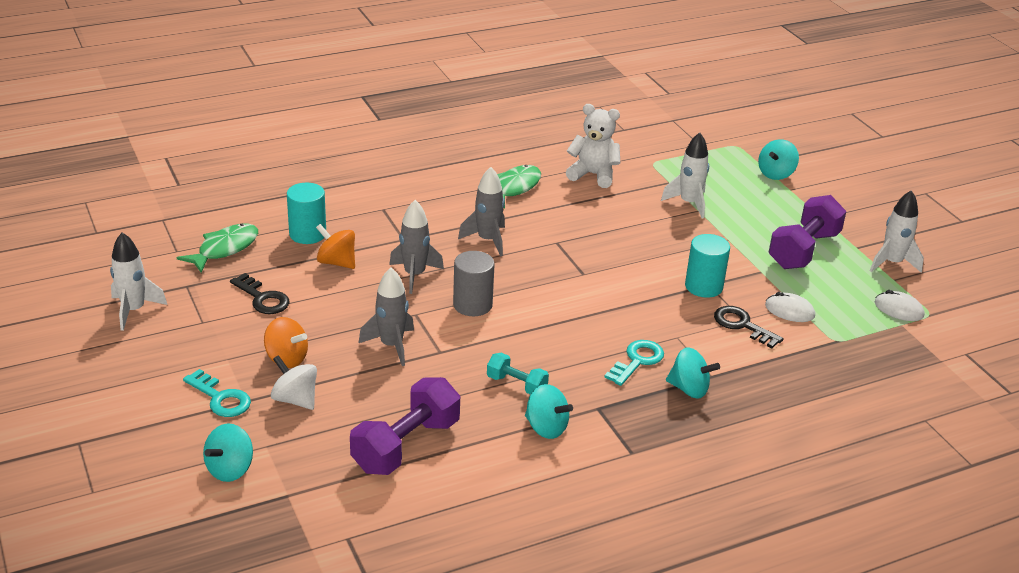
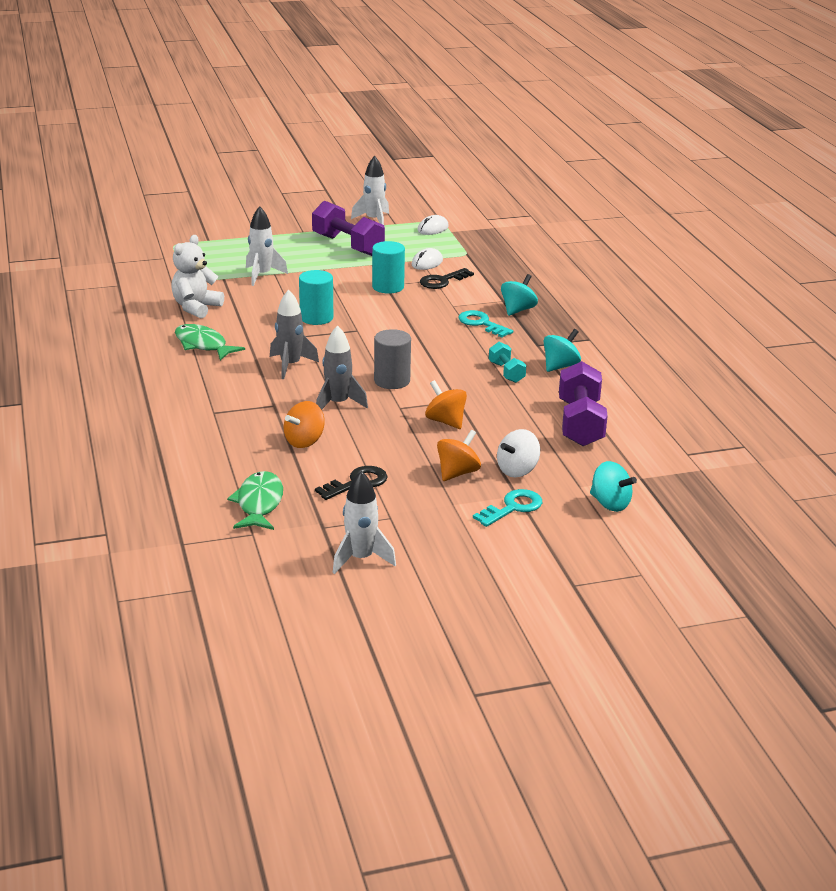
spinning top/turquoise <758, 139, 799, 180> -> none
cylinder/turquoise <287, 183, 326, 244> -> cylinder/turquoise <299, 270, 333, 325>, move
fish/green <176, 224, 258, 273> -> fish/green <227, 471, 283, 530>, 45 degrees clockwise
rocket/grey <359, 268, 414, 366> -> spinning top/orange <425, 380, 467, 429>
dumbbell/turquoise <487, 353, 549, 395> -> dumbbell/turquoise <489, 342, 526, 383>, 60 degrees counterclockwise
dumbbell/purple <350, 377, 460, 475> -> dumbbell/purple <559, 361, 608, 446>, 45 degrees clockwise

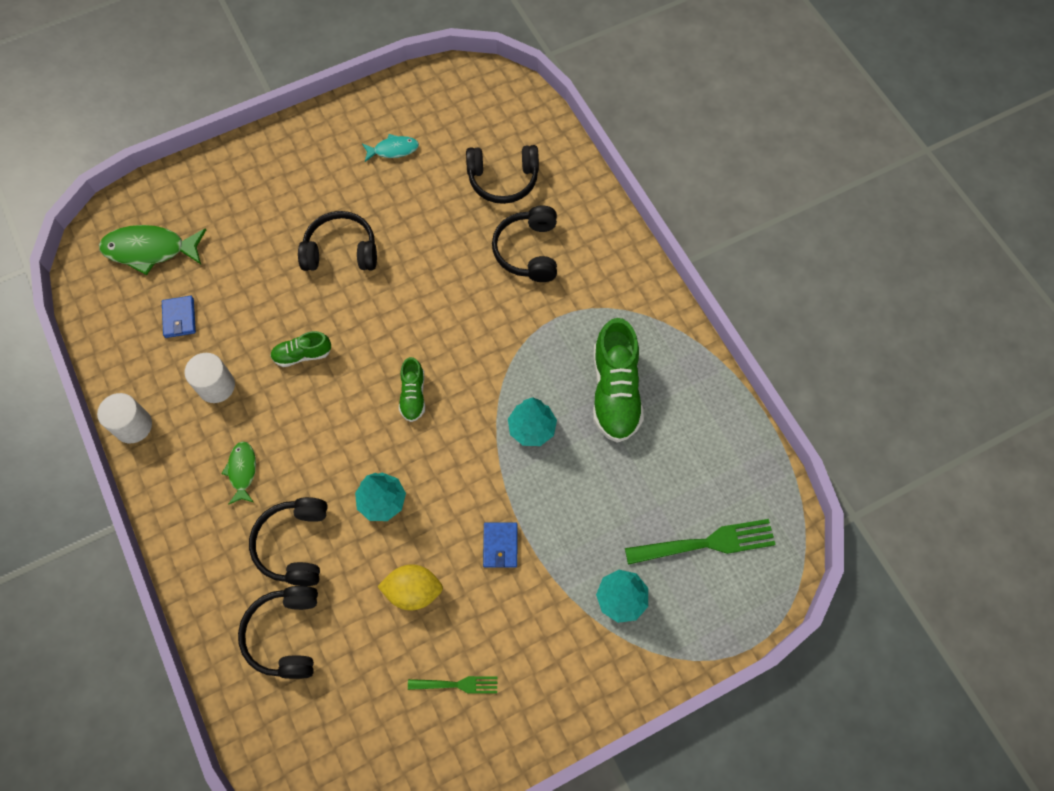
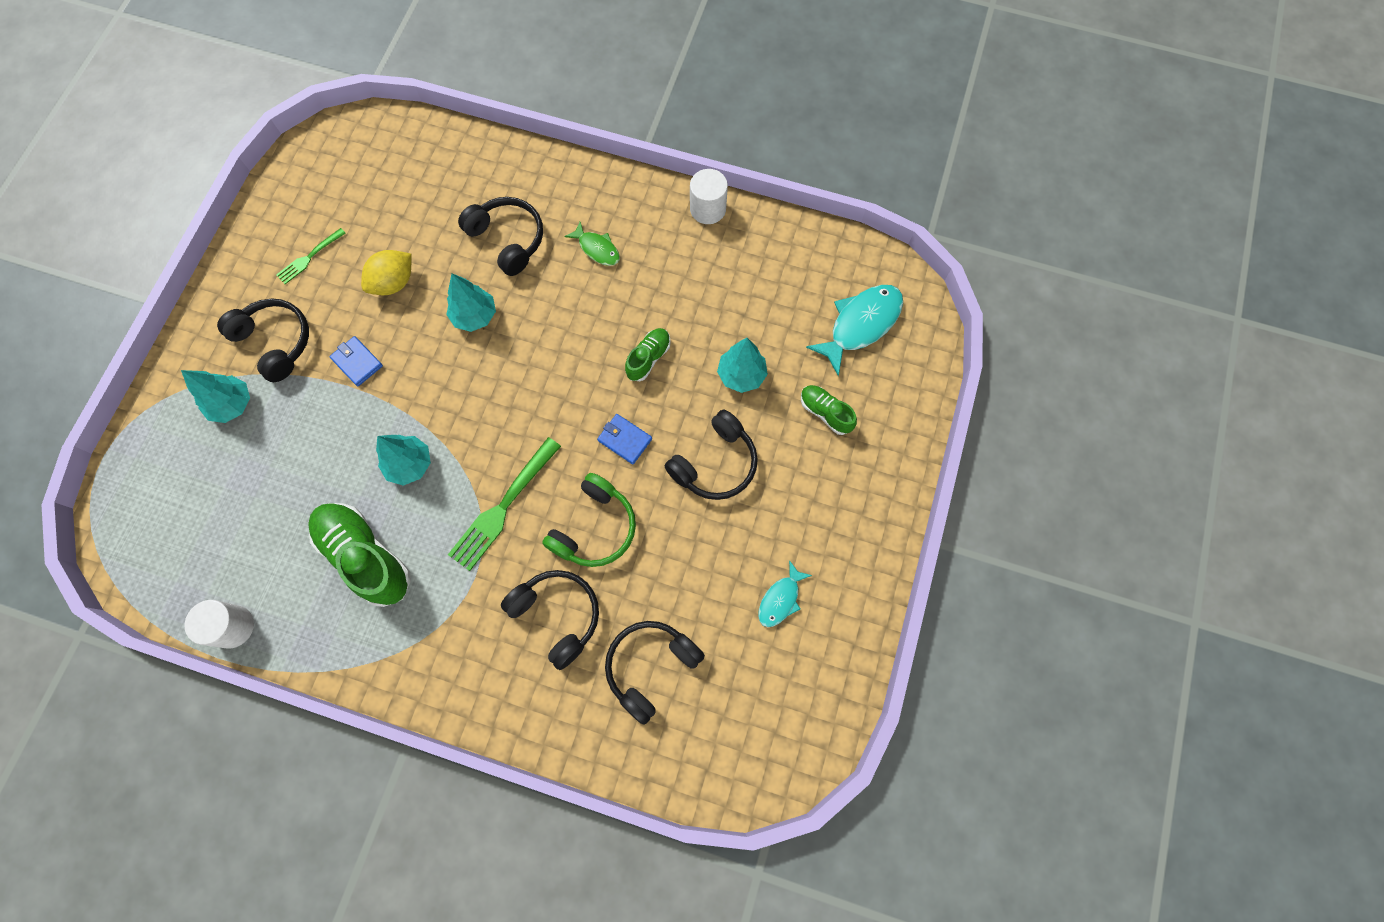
fish/green <99, 225, 206, 275> -> fish/turquoise <806, 285, 903, 376>
wallet/blue <162, 296, 196, 338> -> wallet/blue <597, 414, 652, 464>, move
cylinder/white <185, 353, 235, 403> -> cylinder/white <184, 600, 254, 648>, move
shoe/green <399, 357, 425, 422> -> shoe/green <801, 385, 857, 435>, move
fork/green <625, 519, 776, 565> -> fork/green <448, 437, 561, 571>, move
headphones/black <238, 586, 318, 679> -> headphones/black <217, 298, 309, 382>, move
none -> tree/turquoise <717, 338, 768, 393>
none -> headphones/green <542, 473, 636, 567>

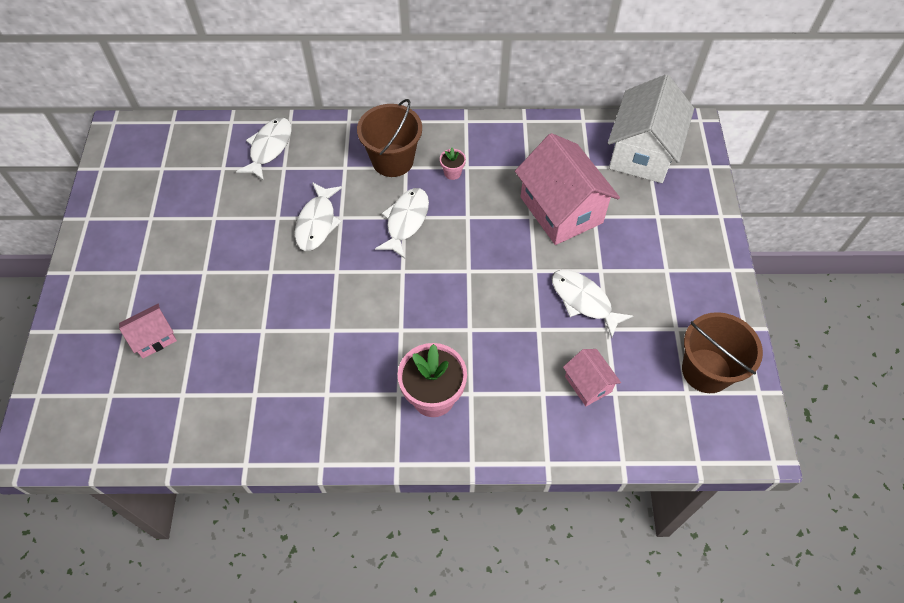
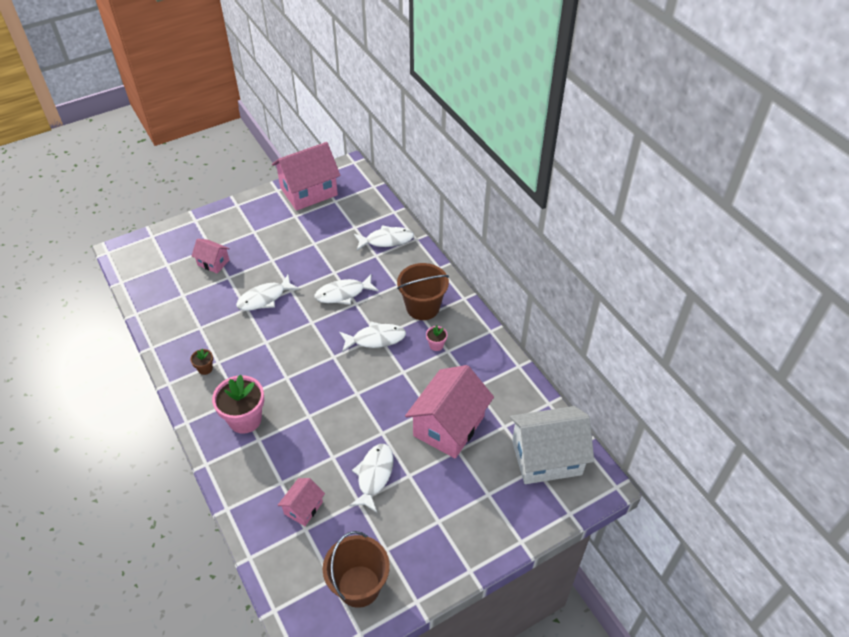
none -> house/pink <272, 142, 340, 211>
none -> fish/white <236, 275, 300, 311>
none -> flower pot/brown <190, 349, 213, 375>

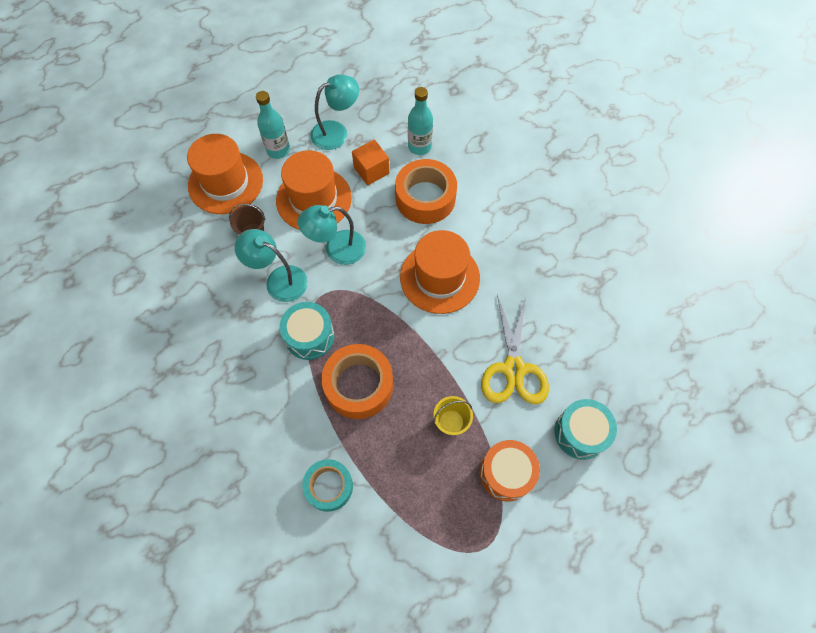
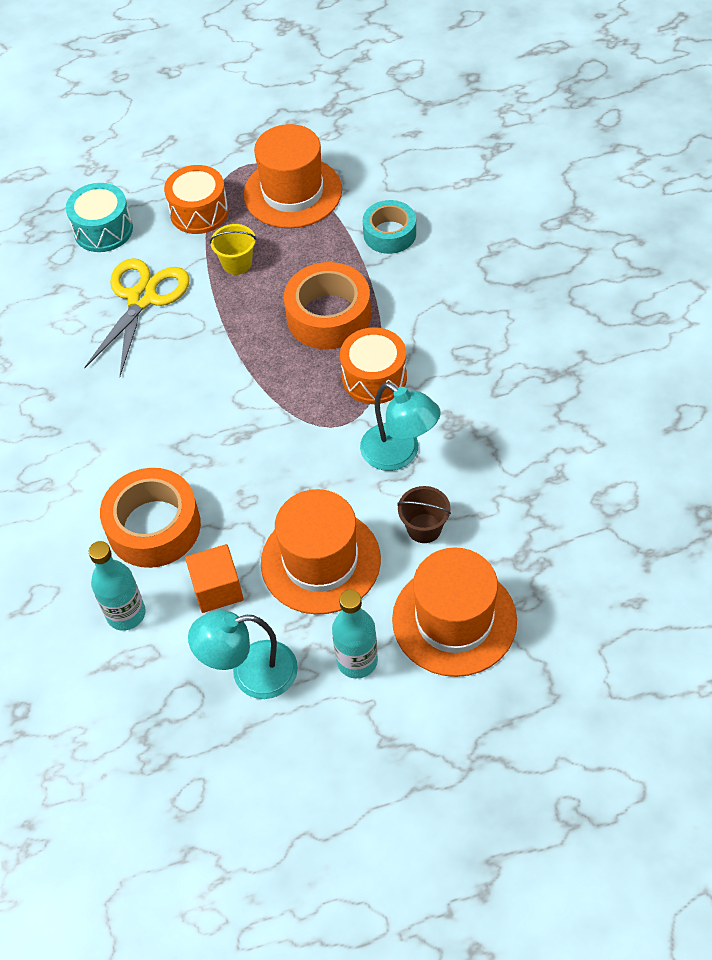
lamp/turquoise <298, 205, 366, 265> -> none
hat/orange <400, 230, 480, 314> -> hat/orange <244, 124, 342, 228>, move
drum/turquoise <280, 302, 334, 360> -> drum/orange <340, 327, 407, 404>

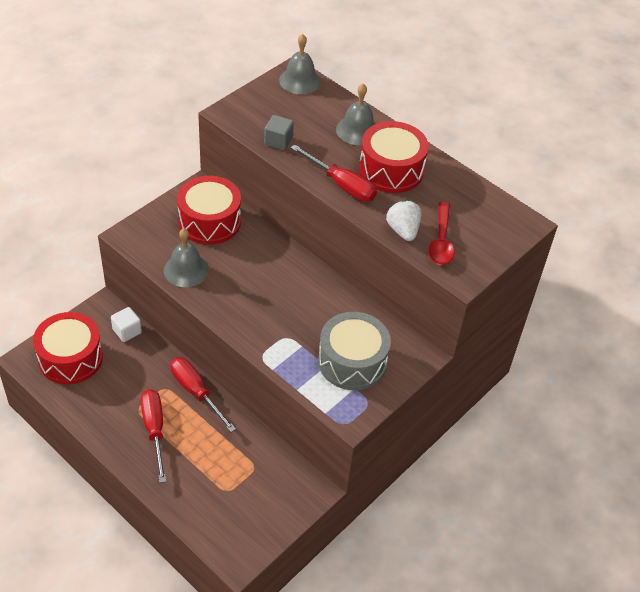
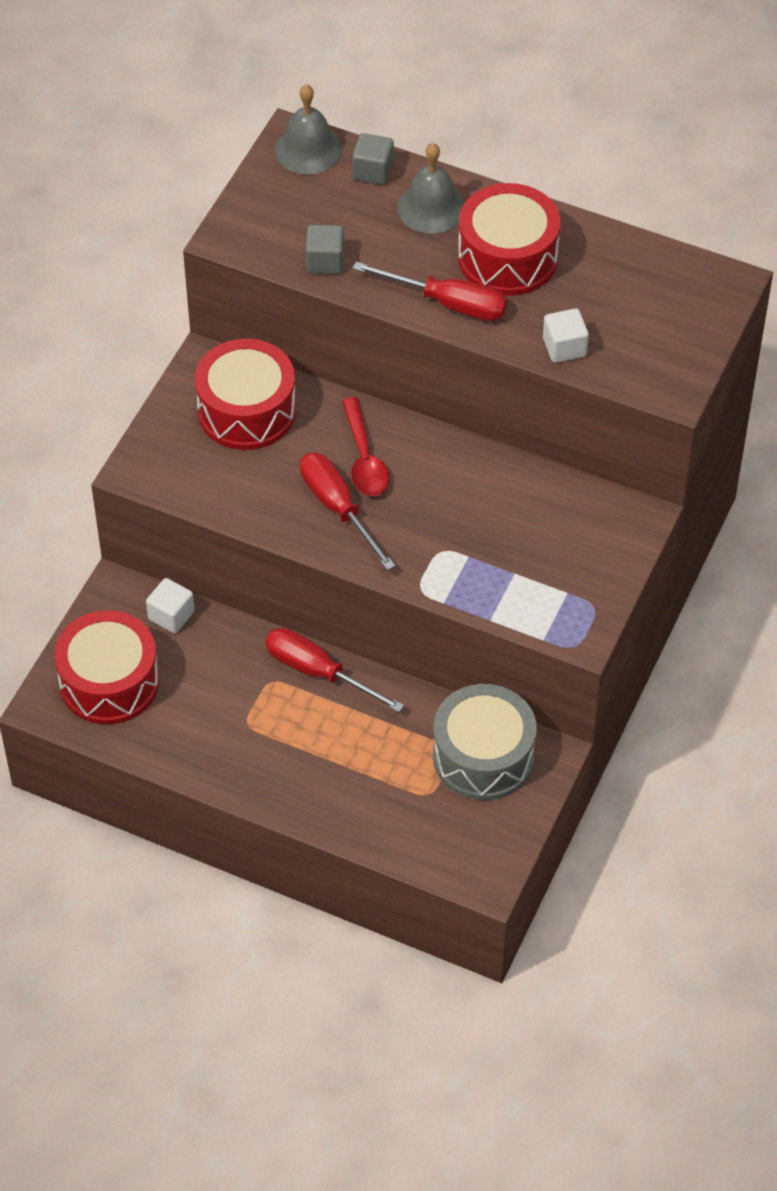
strawberry/white <386, 200, 421, 241> -> cube/white <543, 308, 589, 363>
spoon/red <428, 202, 454, 265> -> spoon/red <342, 397, 389, 496>, move
bell/grey <164, 228, 209, 287> -> none
drum/grey <318, 312, 391, 390> -> drum/grey <433, 684, 537, 800>, move
screwdriver/red <141, 389, 166, 483> -> screwdriver/red <300, 453, 396, 571>, move
none -> cube/grey <352, 133, 394, 185>

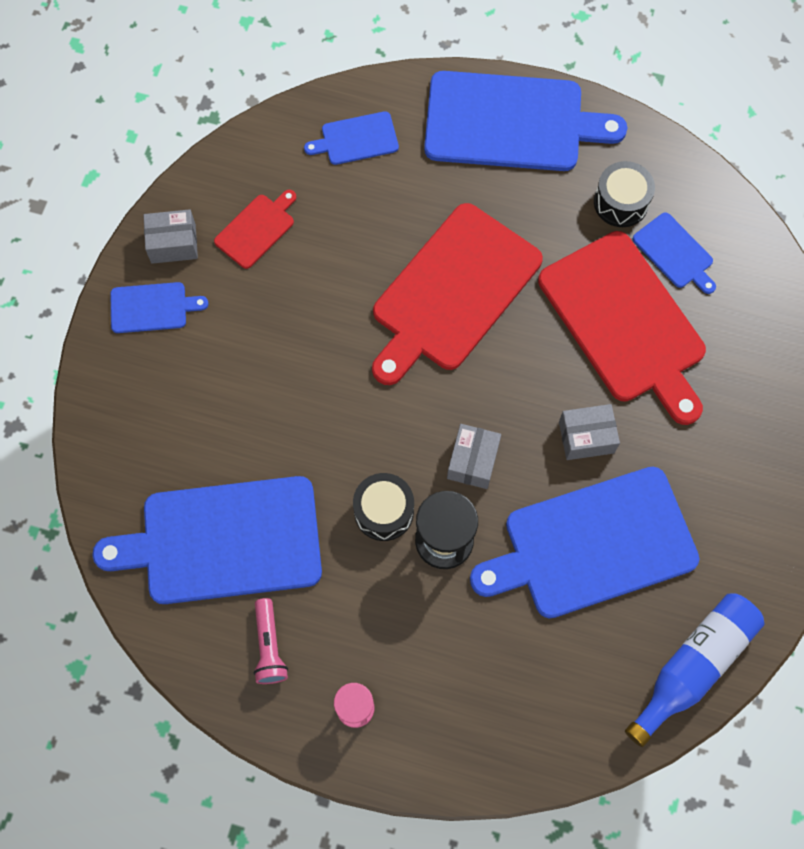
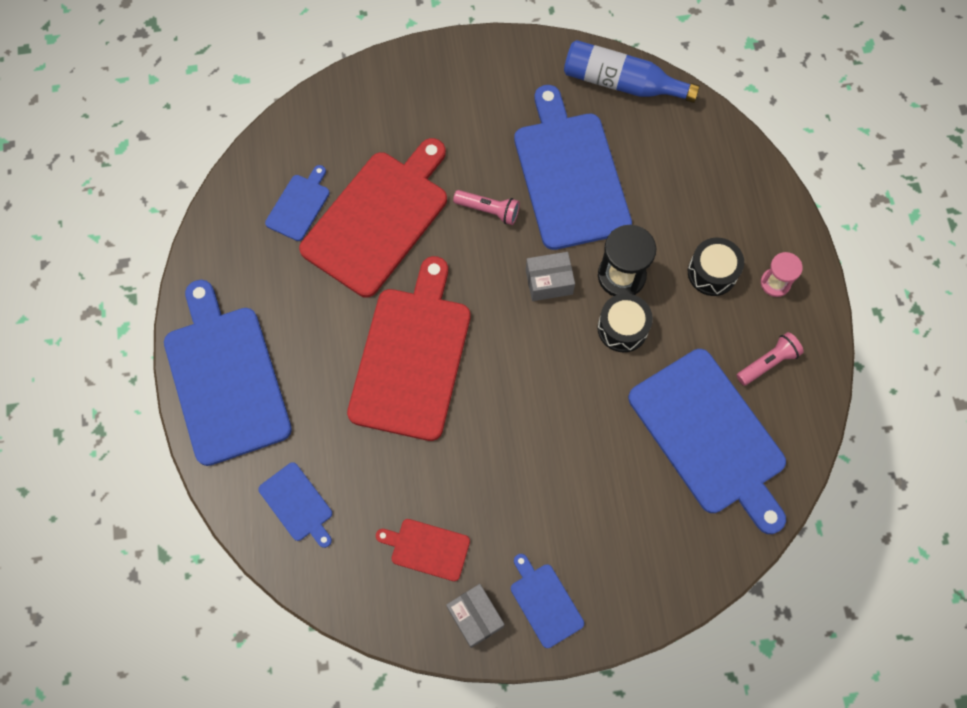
drum/black <594, 161, 655, 227> -> drum/black <688, 238, 744, 296>, move
cutting board/red <372, 203, 543, 385> -> cutting board/red <347, 256, 471, 441>, 90 degrees counterclockwise
box/grey <559, 404, 620, 460> -> flashlight/pink <453, 190, 520, 225>
cutting board/blue <470, 467, 699, 618> -> cutting board/blue <514, 85, 632, 250>, 150 degrees counterclockwise

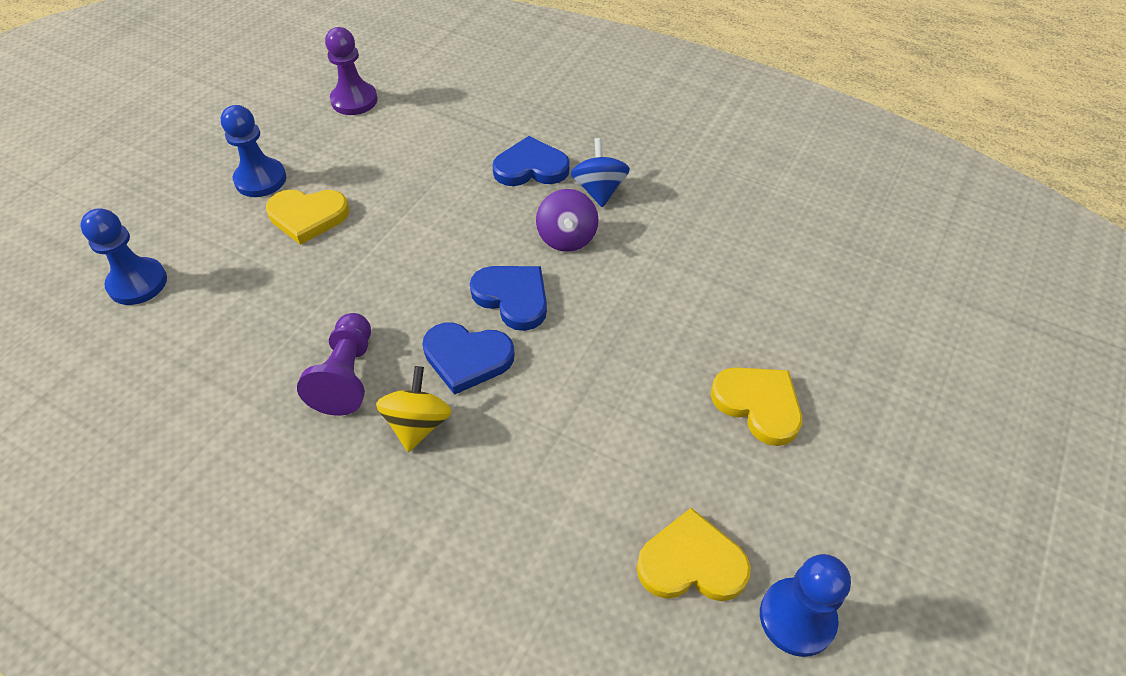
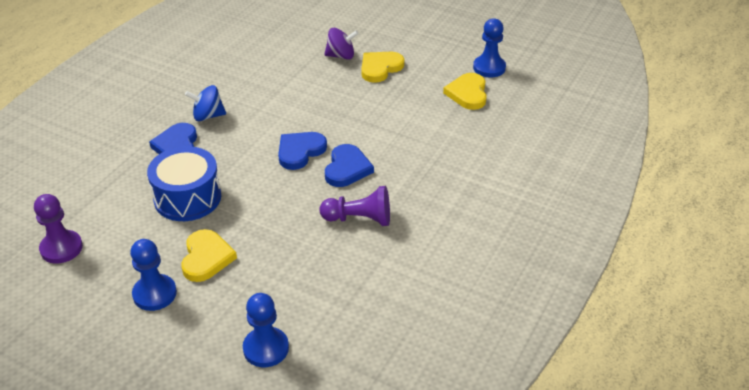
spinning top/purple <536, 189, 599, 252> -> spinning top/purple <324, 28, 358, 60>, move
spinning top/yellow <376, 366, 452, 452> -> none
none -> drum/blue <147, 146, 221, 221>

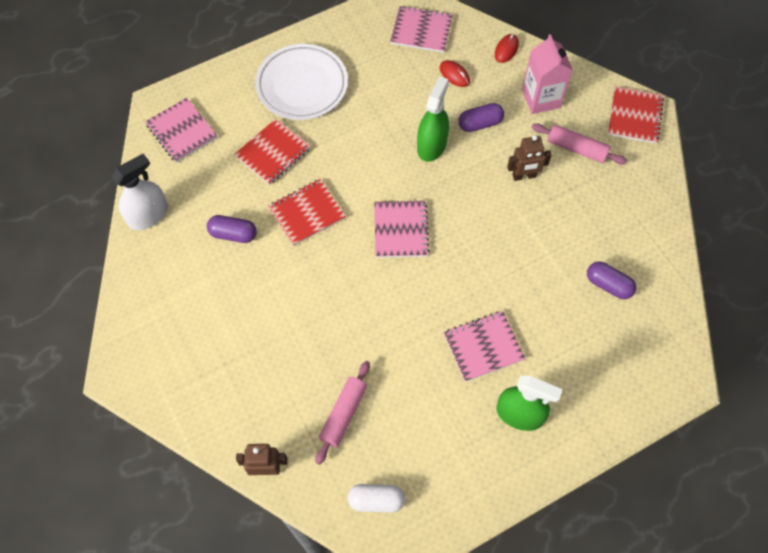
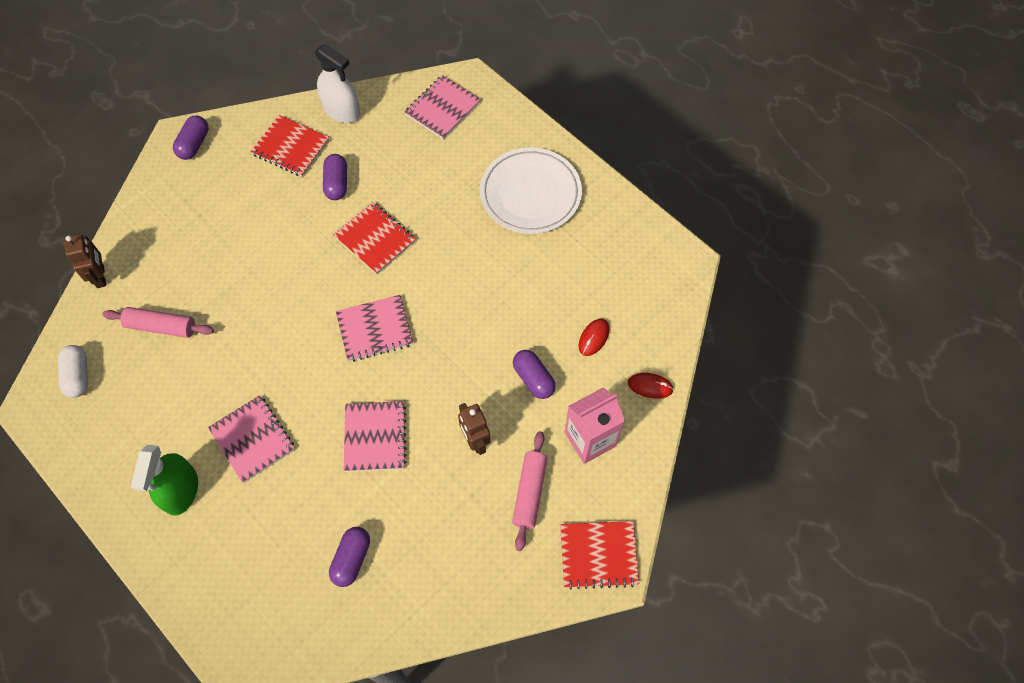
notebook/pink <390, 6, 453, 53> -> notebook/pink <344, 401, 406, 472>, move
spray bottle/green <417, 76, 449, 162> -> none
notebook/red <234, 118, 311, 185> -> notebook/red <250, 115, 329, 177>, move
none -> capsule/purple <173, 115, 209, 160>

